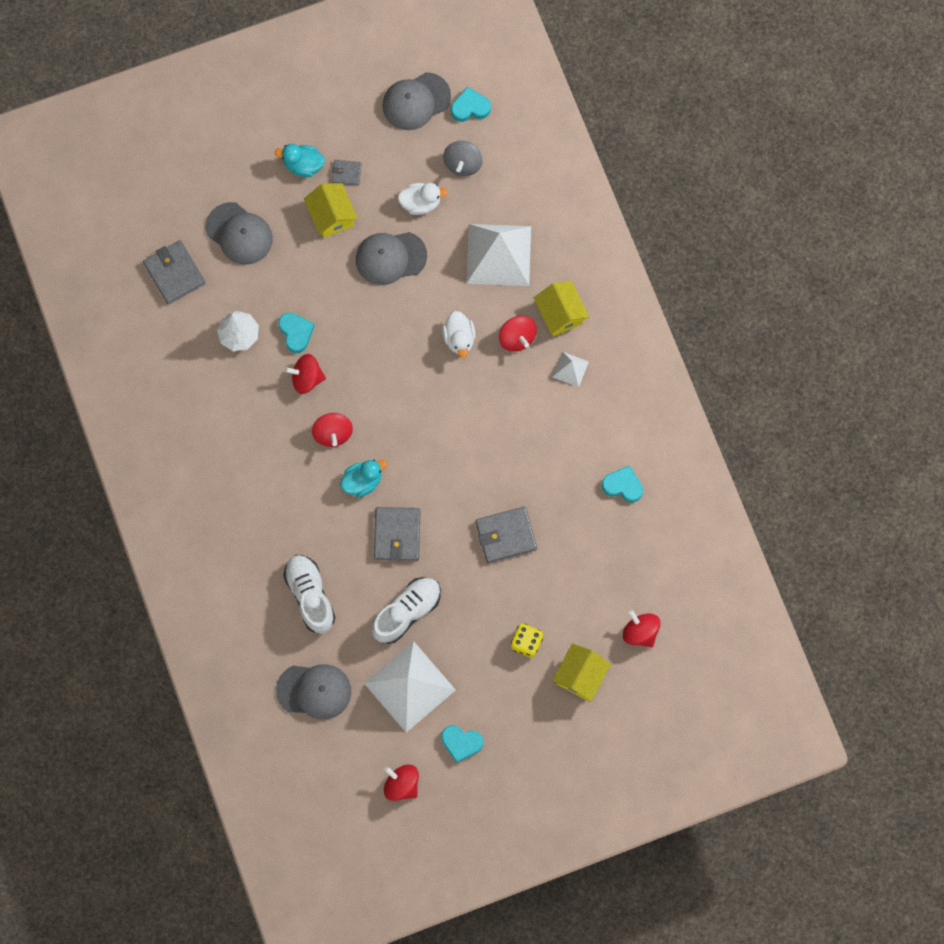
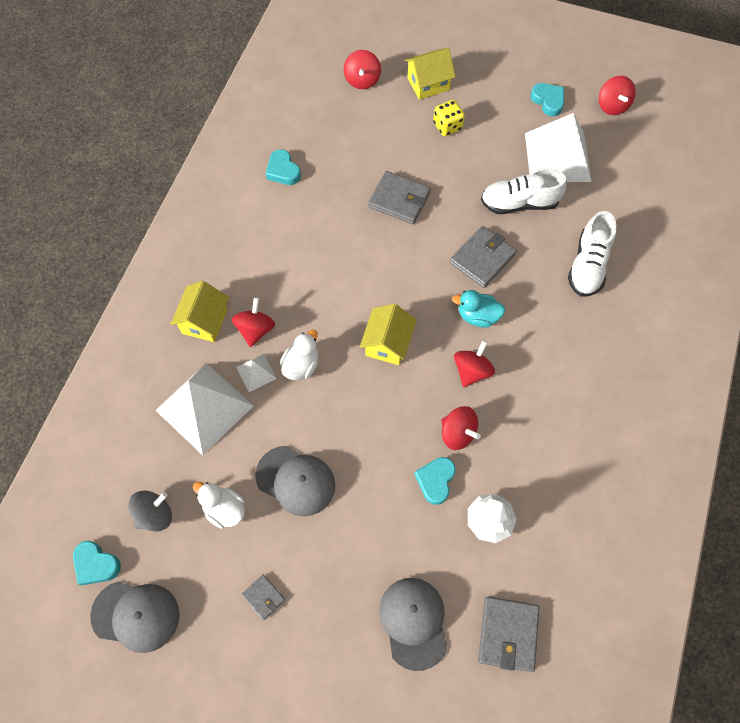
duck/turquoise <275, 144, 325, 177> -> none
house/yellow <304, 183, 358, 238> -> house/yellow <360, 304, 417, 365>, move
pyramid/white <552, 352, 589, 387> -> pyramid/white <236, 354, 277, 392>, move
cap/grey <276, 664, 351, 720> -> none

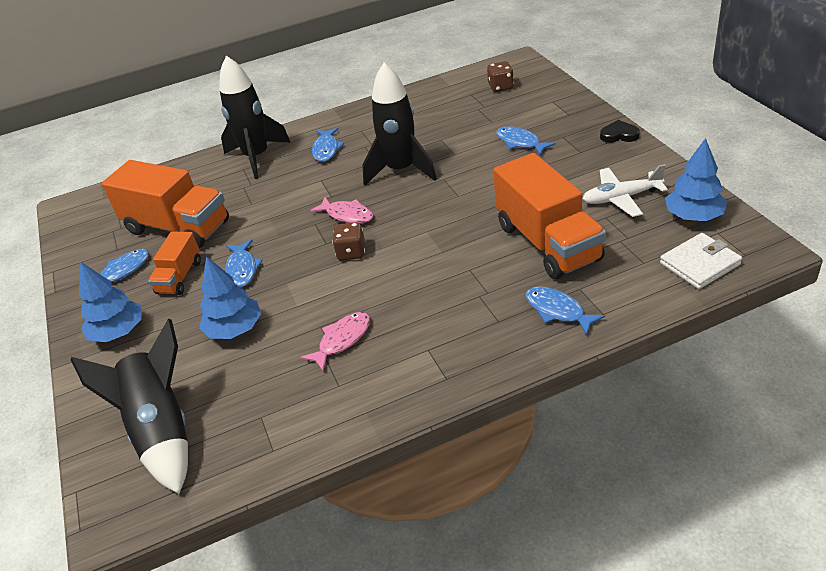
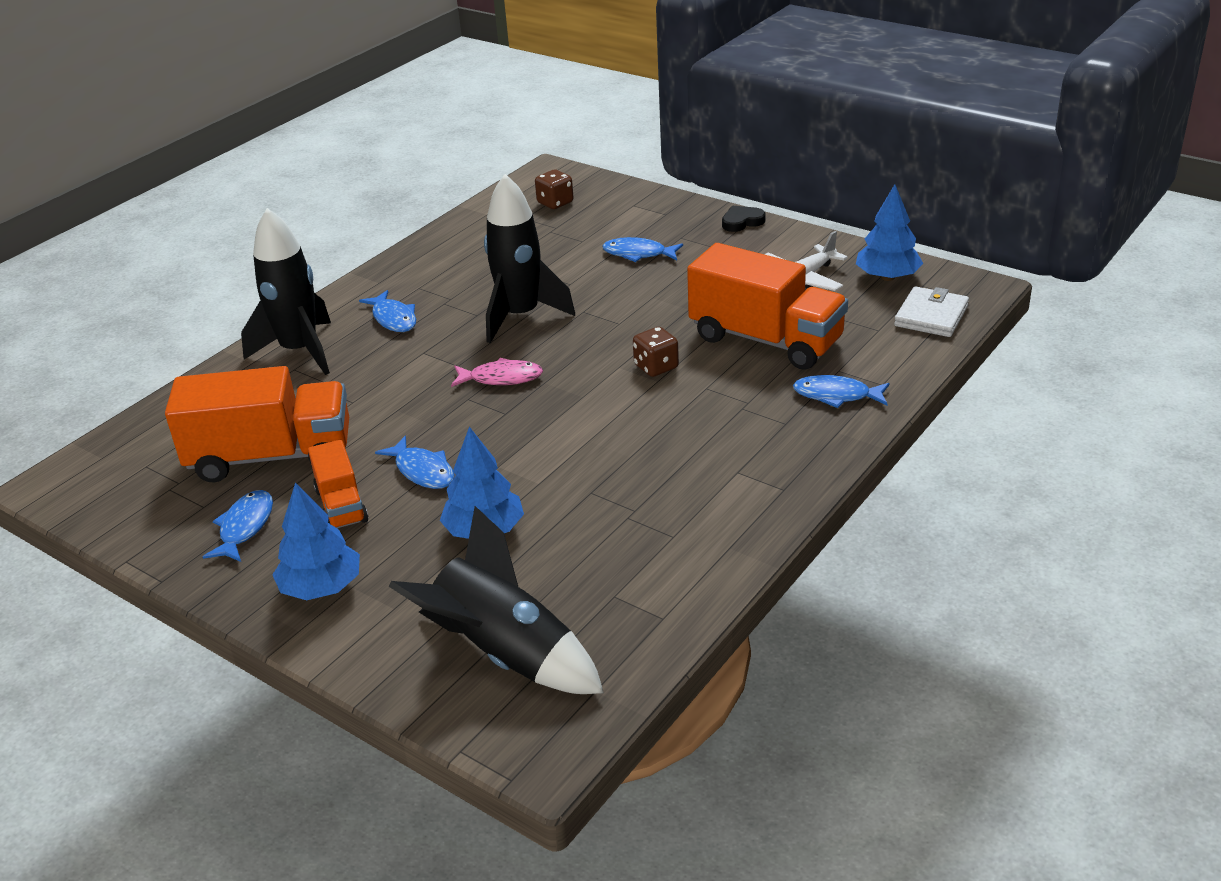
dice/brown <332, 222, 365, 260> -> dice/brown <633, 327, 679, 377>, move
fish/pink <300, 312, 370, 371> -> none

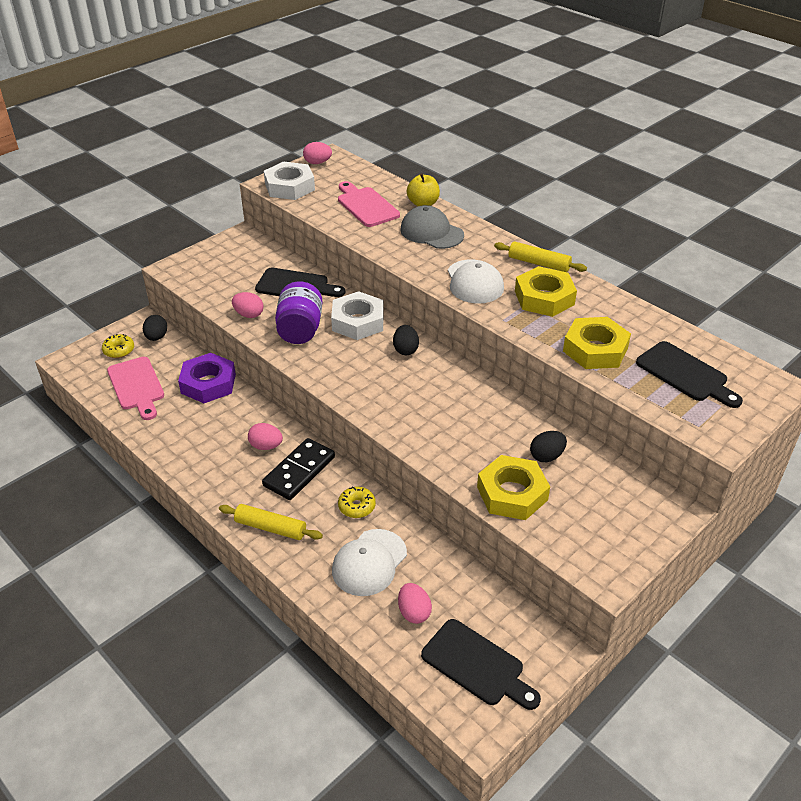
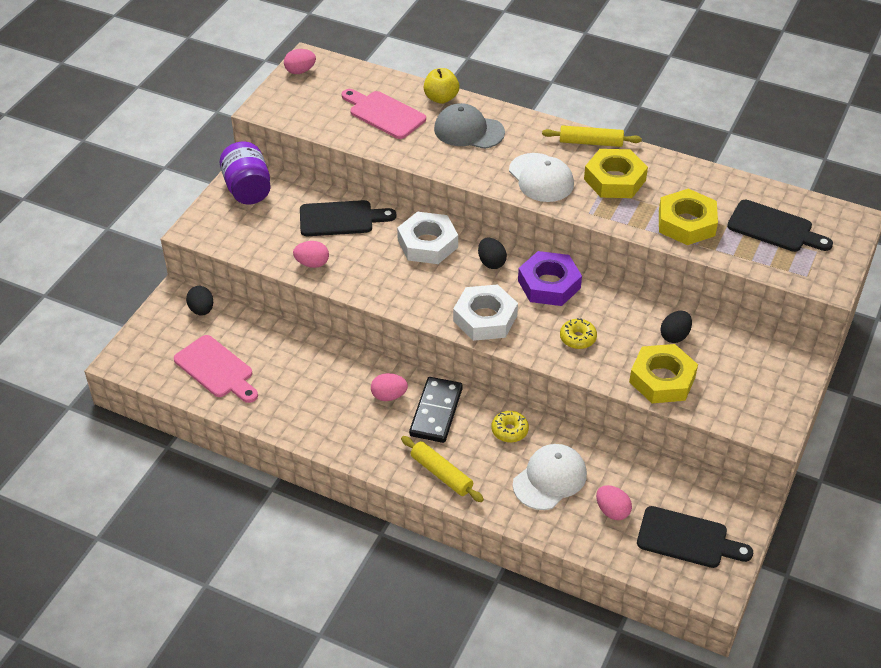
nut/white <264, 161, 315, 200> -> nut/white <453, 285, 518, 341>, move
jar/purple <275, 281, 323, 344> -> jar/purple <220, 142, 271, 204>, move
donut/yellow <102, 334, 134, 358> -> donut/yellow <560, 318, 597, 349>, move
nut/purple <178, 353, 236, 403> -> nut/purple <518, 251, 582, 306>, move
rolling pin/yellow <219, 504, 323, 540> -> rolling pin/yellow <401, 436, 484, 502>, 45 degrees clockwise
cap/white <332, 529, 407, 596> -> cap/white <513, 444, 587, 510>, 150 degrees counterclockwise

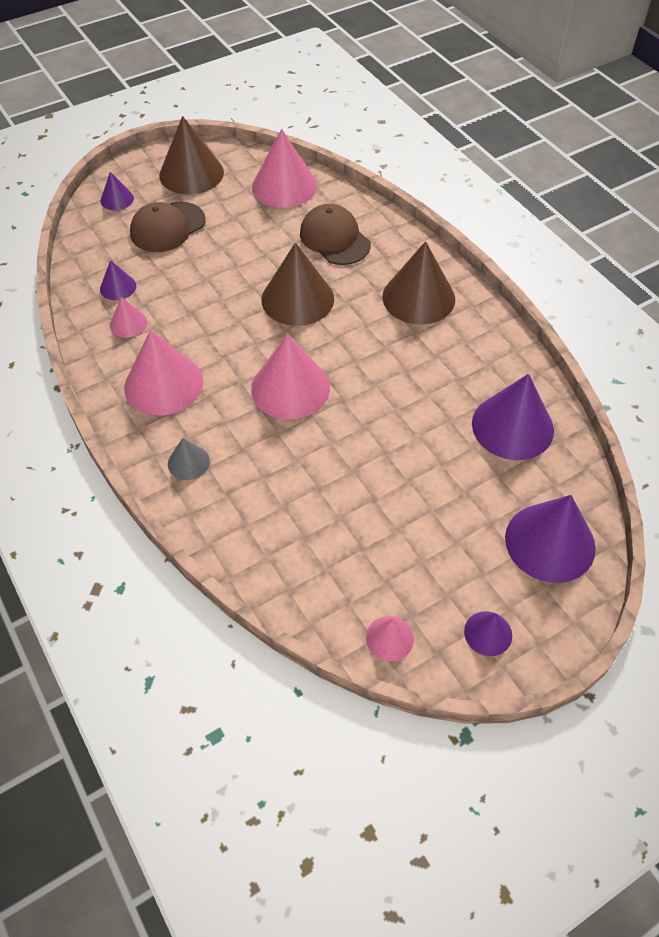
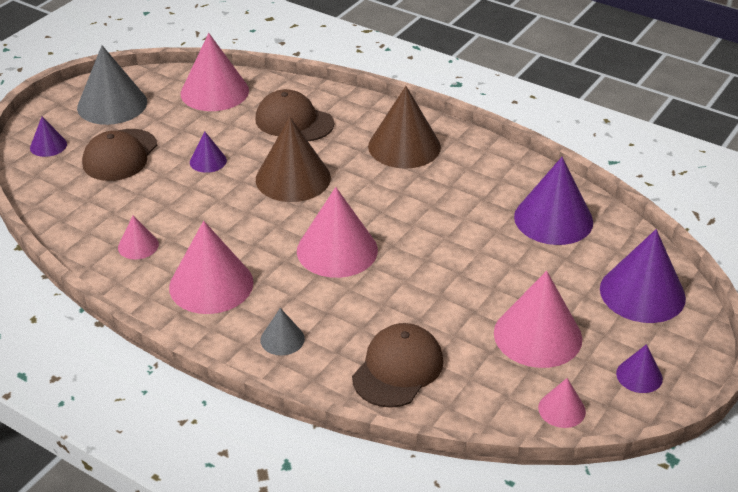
cone/brown <159, 116, 224, 194> -> cone/grey <77, 45, 147, 125>
cone/purple <100, 260, 136, 300> -> cone/purple <190, 132, 227, 173>, move
none -> cone/pink <494, 271, 582, 368>
none -> cap/brown <352, 323, 443, 408>

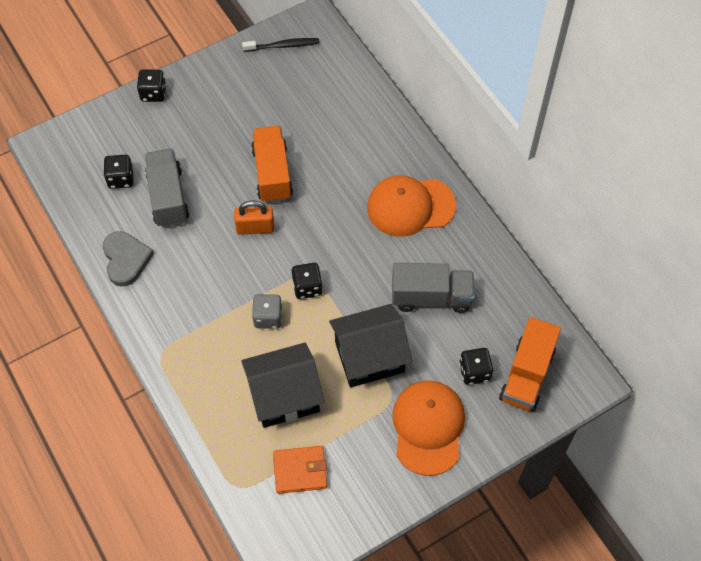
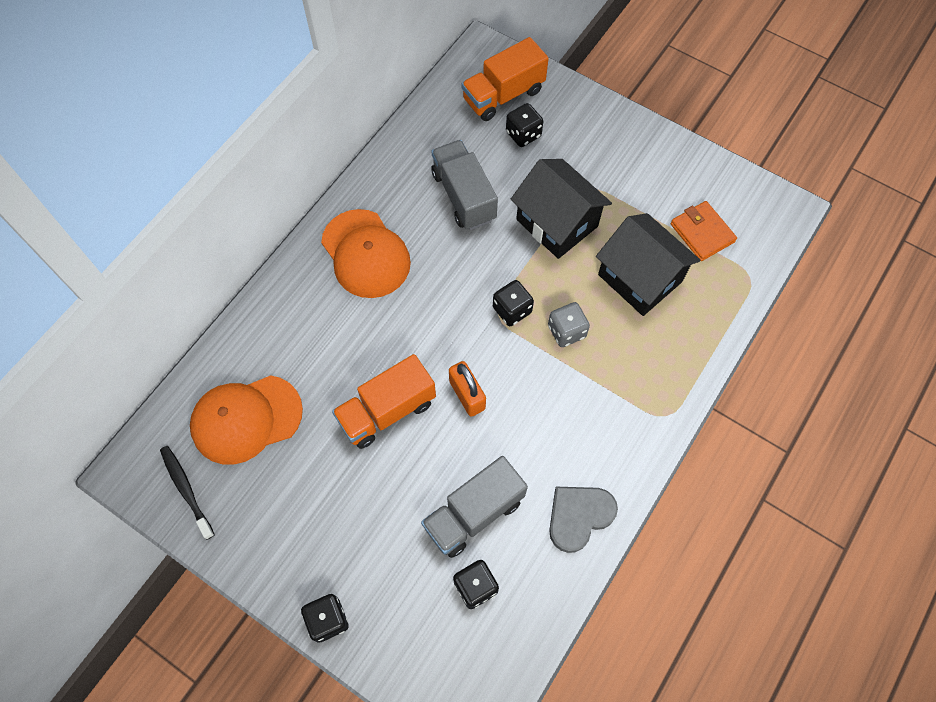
truck/orange <499, 317, 561, 412> -> truck/orange <462, 37, 549, 121>, 150 degrees clockwise
cap/orange <392, 381, 465, 476> -> cap/orange <190, 375, 303, 465>, move

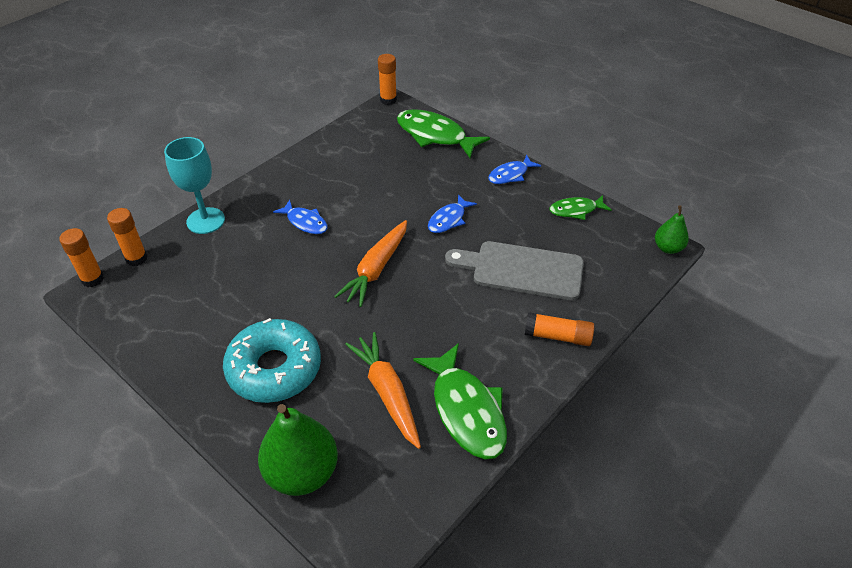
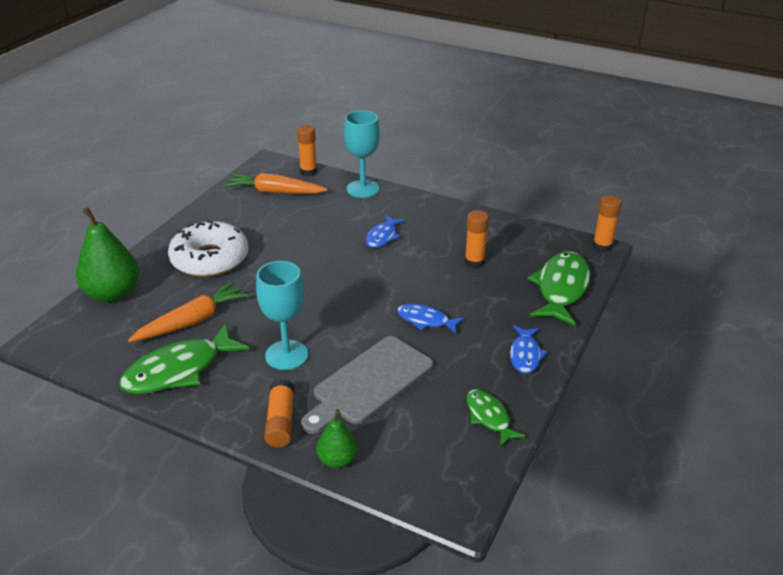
fish/blue <488, 155, 541, 184> -> fish/blue <510, 326, 548, 374>, 120 degrees counterclockwise
pear/green <655, 205, 689, 254> -> pear/green <317, 409, 358, 468>, move
carrot/orange <334, 220, 407, 307> -> carrot/orange <224, 173, 327, 194>, move
glue stick/orange <59, 228, 104, 287> -> glue stick/orange <465, 210, 489, 268>, move
cutting board/grey <445, 241, 584, 300> -> cutting board/grey <301, 336, 433, 434>, 135 degrees counterclockwise
donut/turquoise <223, 318, 321, 403> -> donut/white <168, 220, 248, 277>
none -> goblet/turquoise <256, 261, 308, 370>

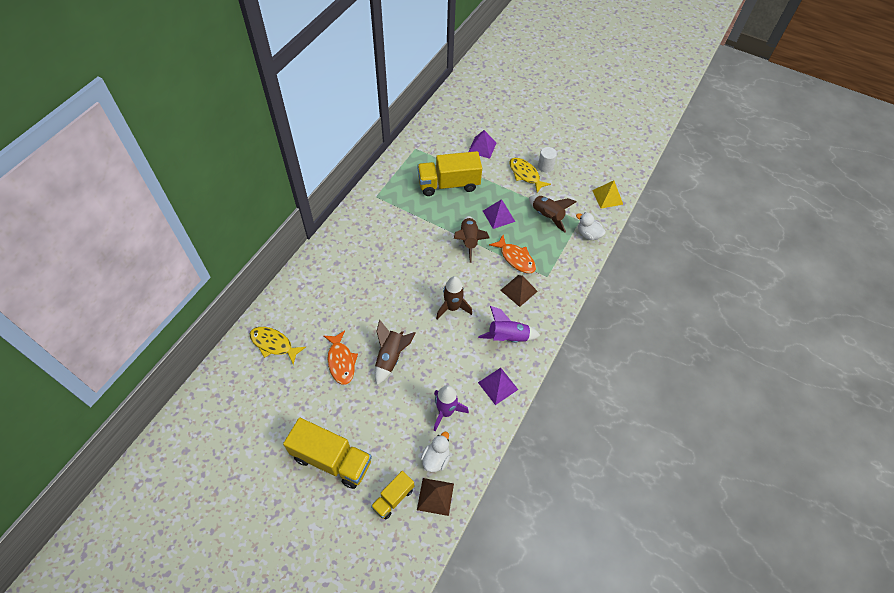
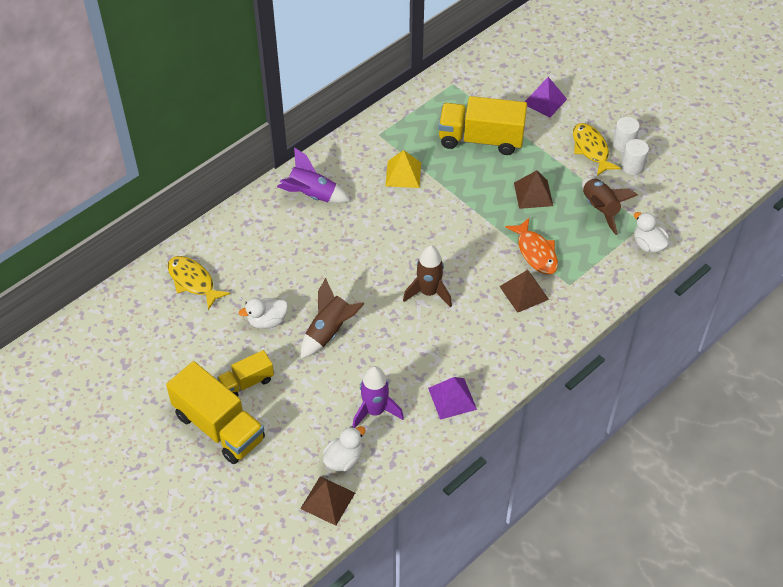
pyramid/yellow <592, 180, 623, 208> -> pyramid/yellow <385, 150, 421, 188>, move
pyramid/purple <483, 199, 515, 229> -> pyramid/brown <514, 170, 553, 209>
rocket/brown <454, 216, 490, 263> -> none
rocket/purple <478, 306, 540, 343> -> rocket/purple <277, 148, 350, 203>, move
fish/orange <324, 330, 358, 385> -> duck/white <239, 298, 288, 329>
truck/yellow <371, 471, 414, 520> -> truck/yellow <217, 350, 274, 396>, move
none -> cylinder/white <621, 139, 649, 175>

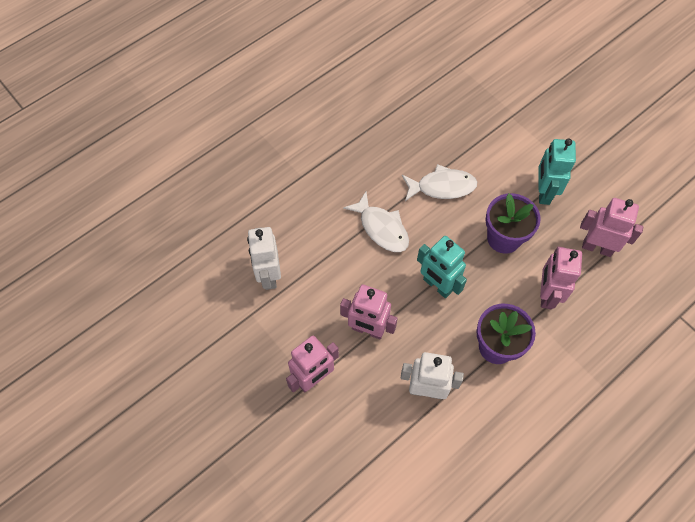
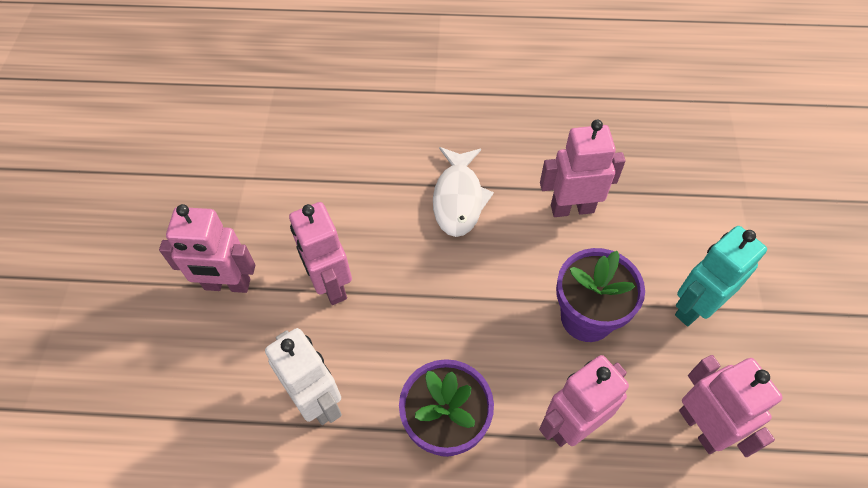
fish/white <402, 164, 477, 201> -> robot/pink <540, 120, 625, 217>
robot/white <247, 227, 281, 290> -> none
robot/turquoise <417, 236, 467, 298> -> none

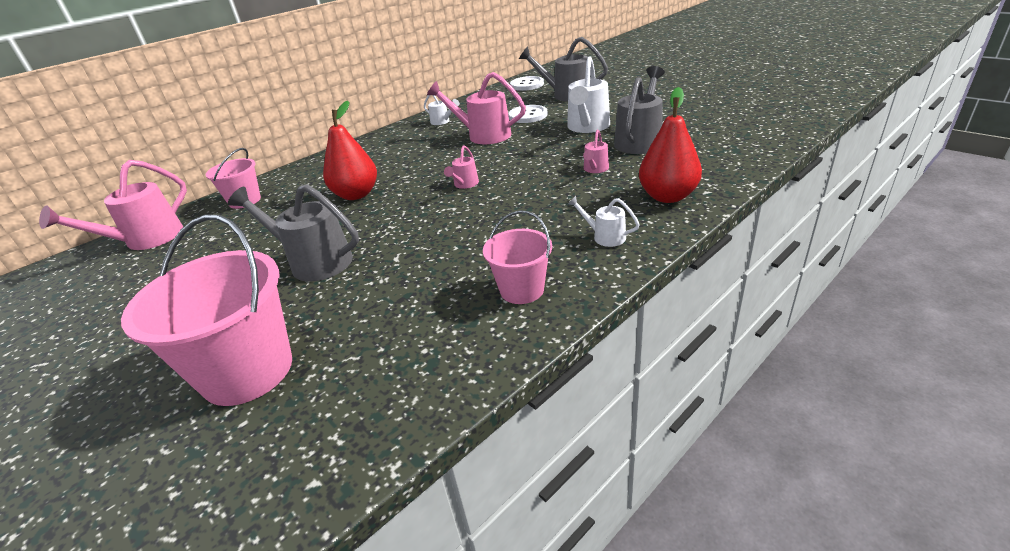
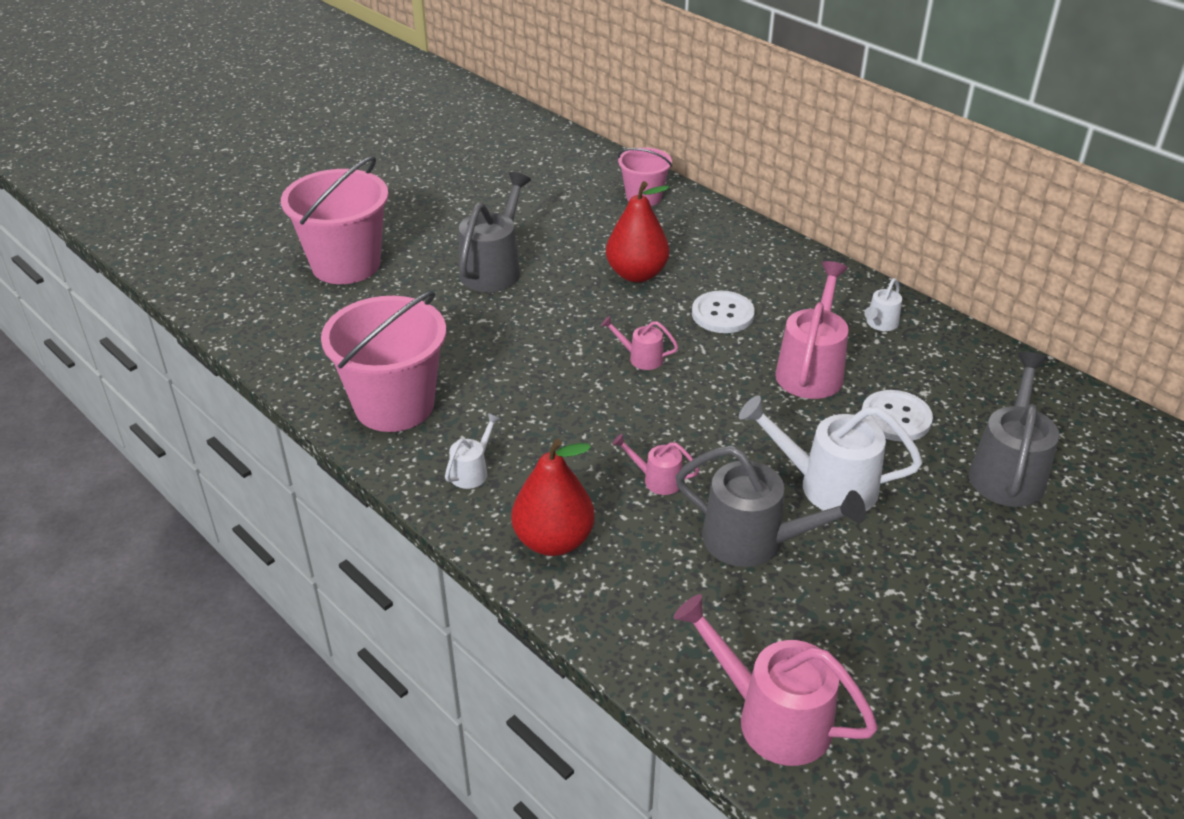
button/white <510, 76, 544, 91> -> button/white <692, 290, 755, 333>, move
watering can/pink <39, 160, 187, 250> -> watering can/pink <674, 594, 878, 766>, move
bucket/pink <483, 210, 552, 304> -> bucket/pink <321, 291, 446, 432>, x1.78

